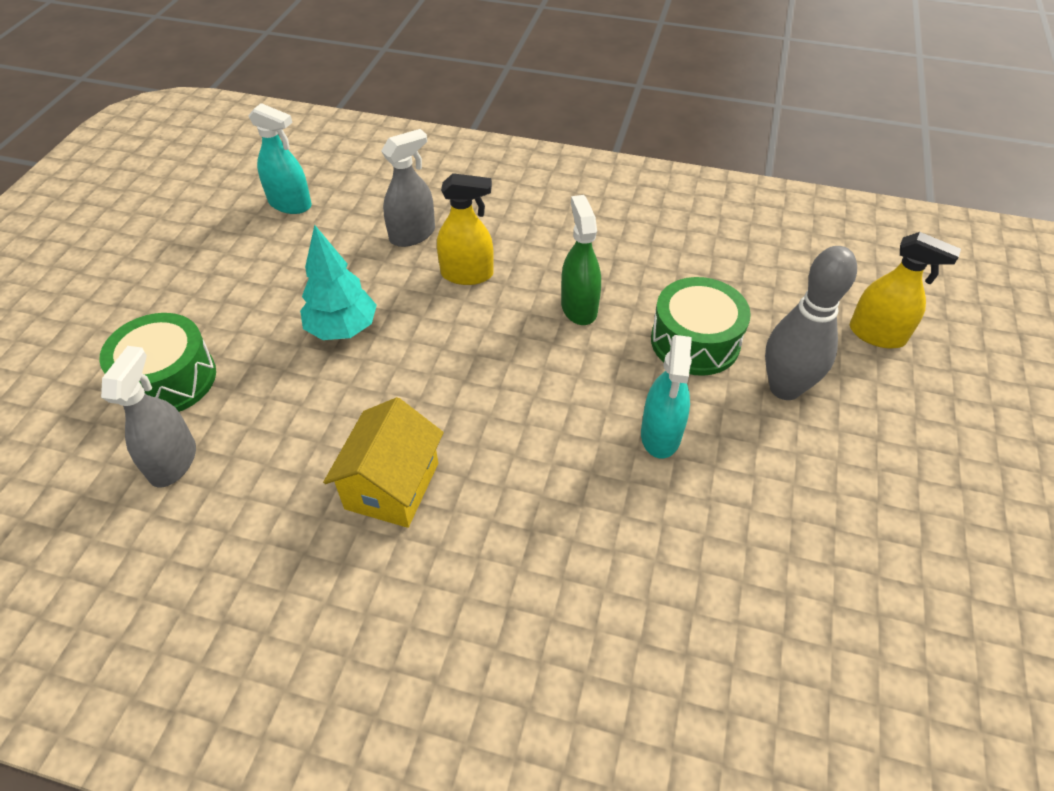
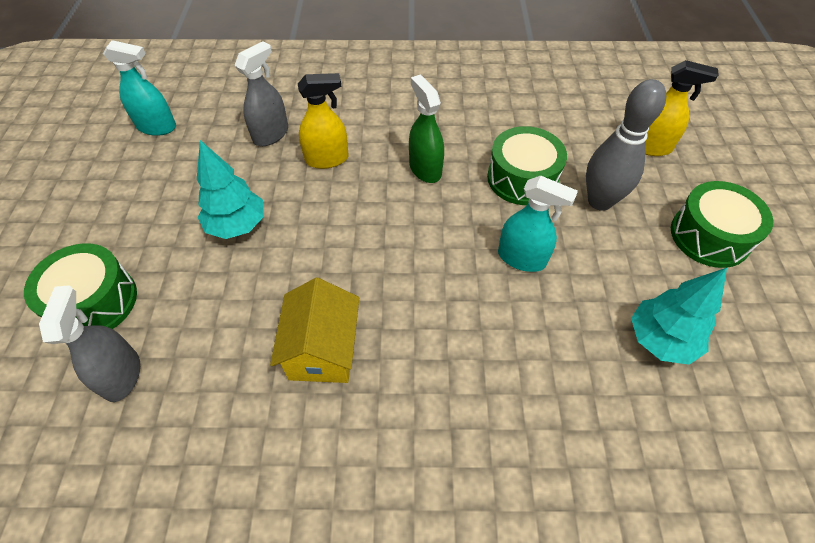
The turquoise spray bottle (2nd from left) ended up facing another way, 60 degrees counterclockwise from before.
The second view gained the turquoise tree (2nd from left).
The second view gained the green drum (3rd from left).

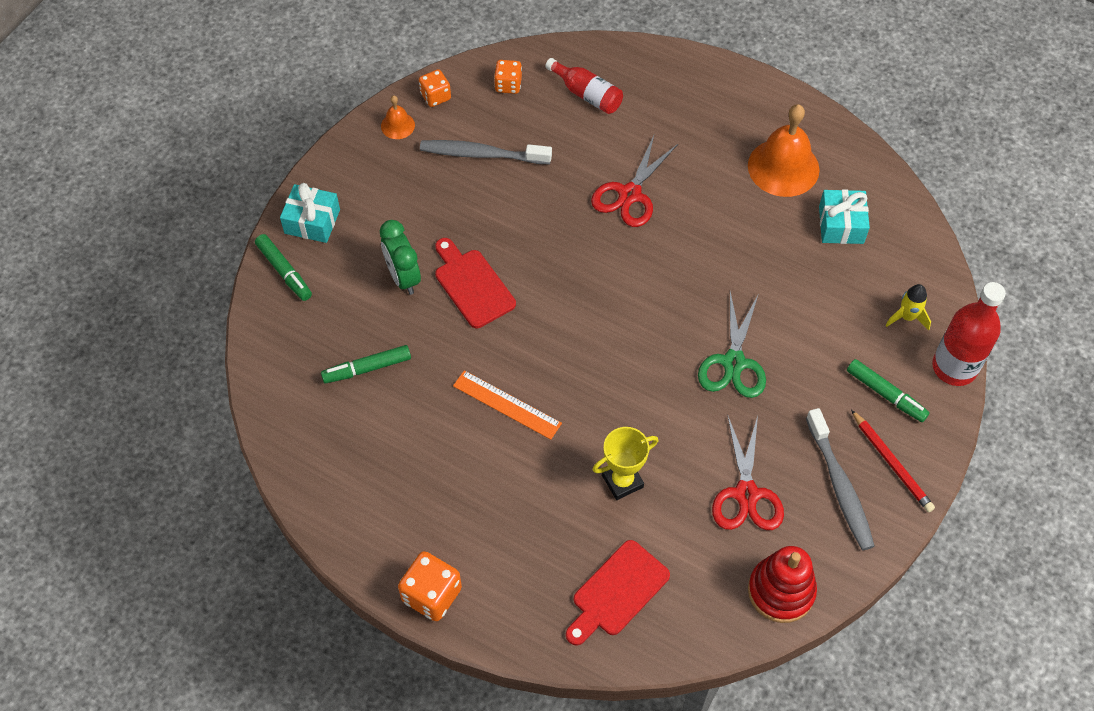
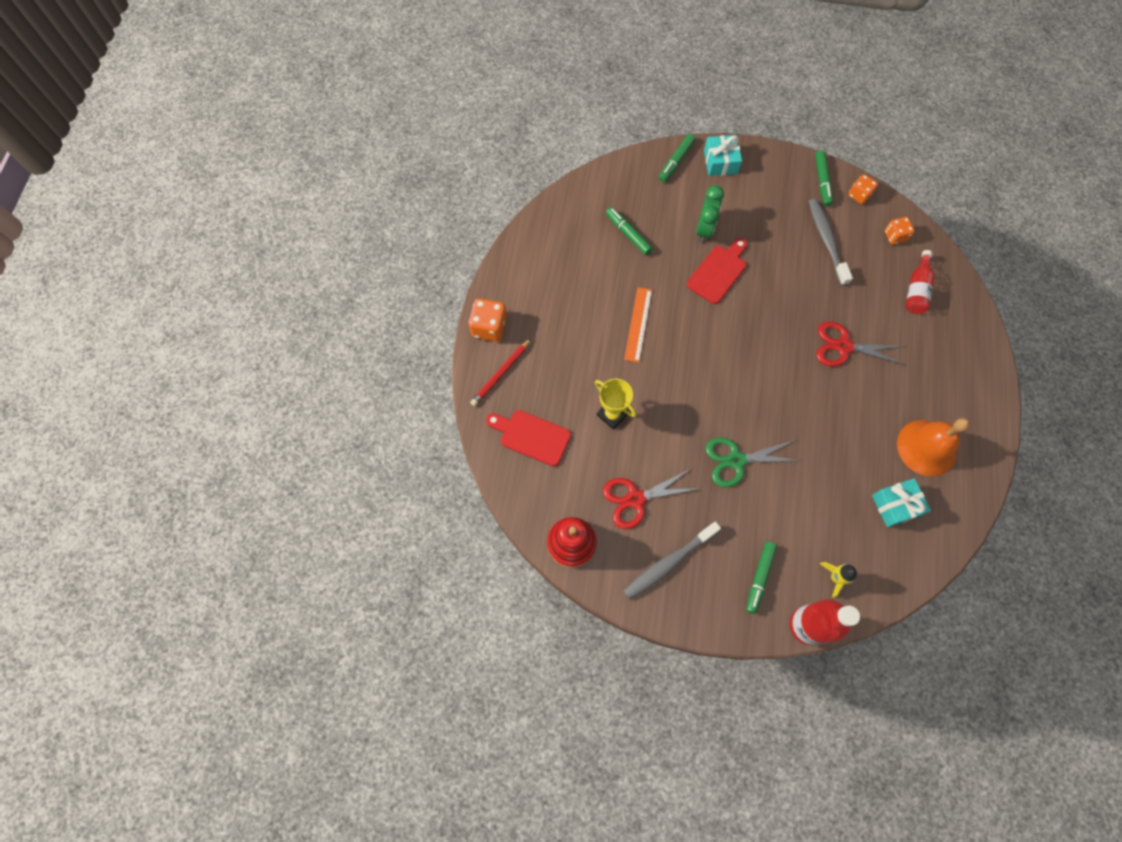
The red pencil ended up elsewhere.
The green clock ended up facing another way, 150 degrees clockwise from before.
Where the orange bell (1st from left) stood, the green marker (4th from left) came to stand.

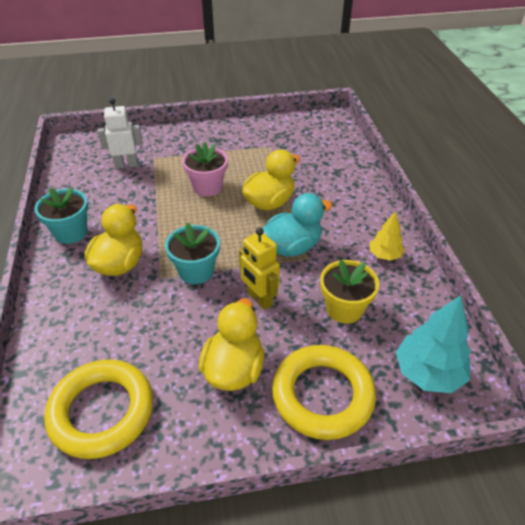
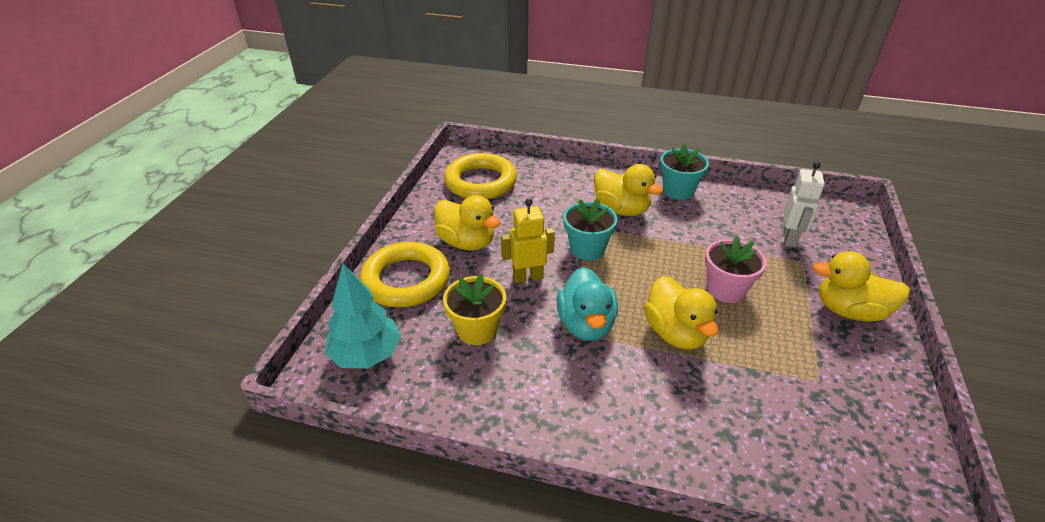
The second view gained the yellow duck (4th from left).
The second view lost the yellow tree.

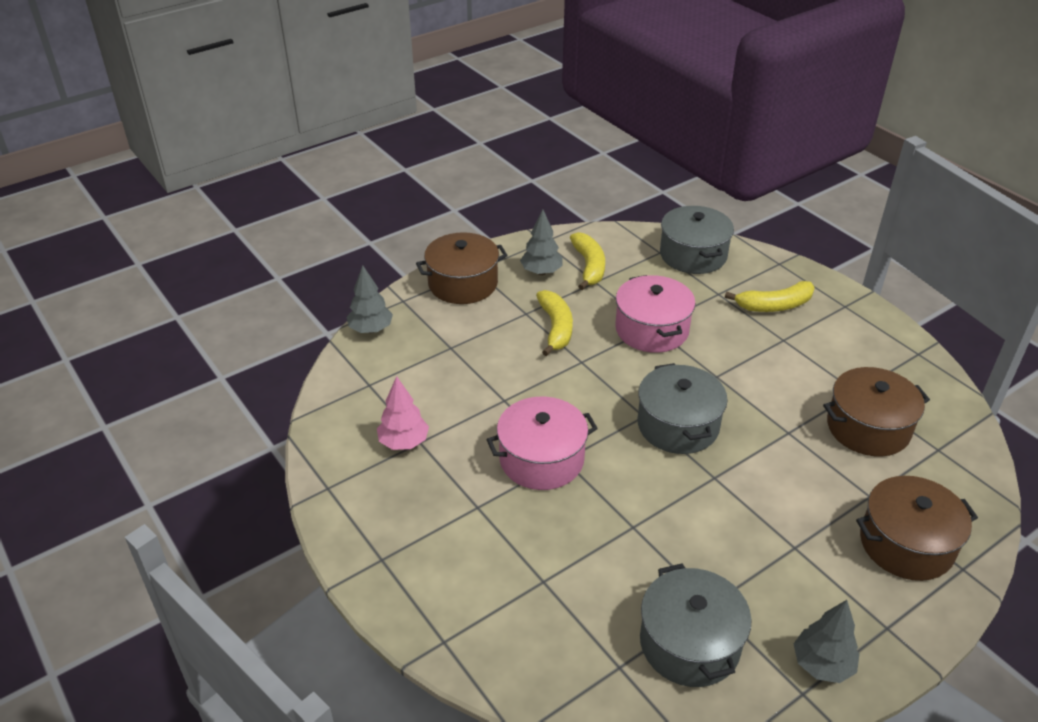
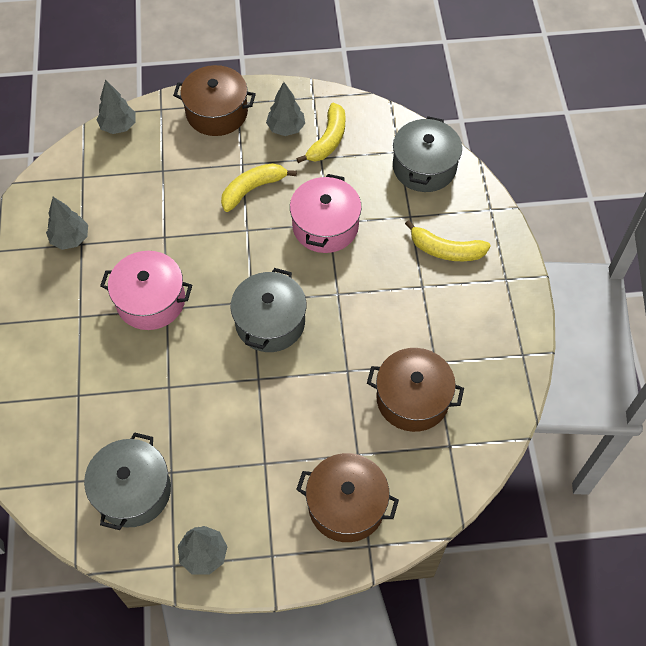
What was the pink tree turned into the grey tree (1st from left).
The yellow banana (1st from left) ended up facing another way, 150 degrees counterclockwise from before.

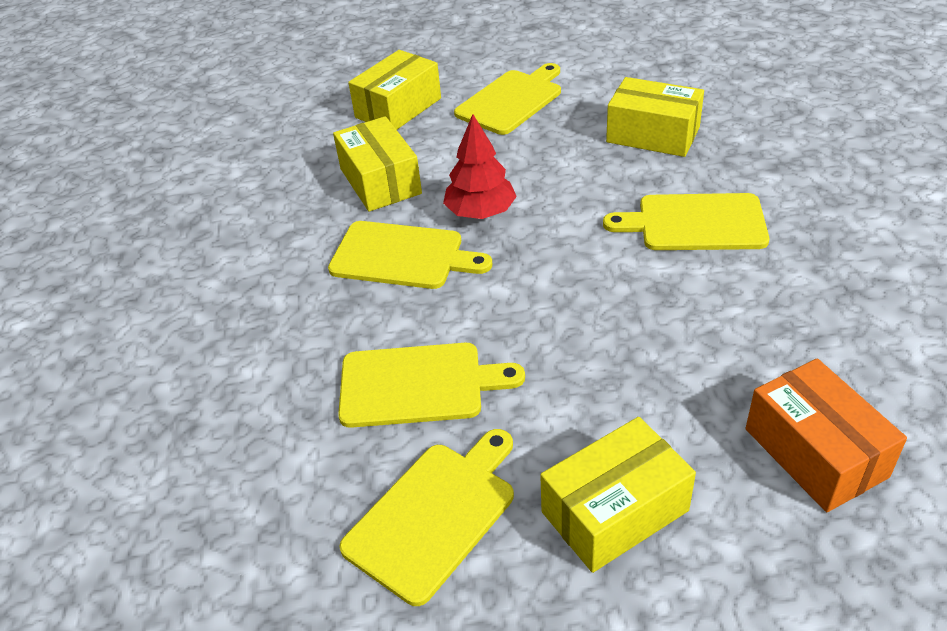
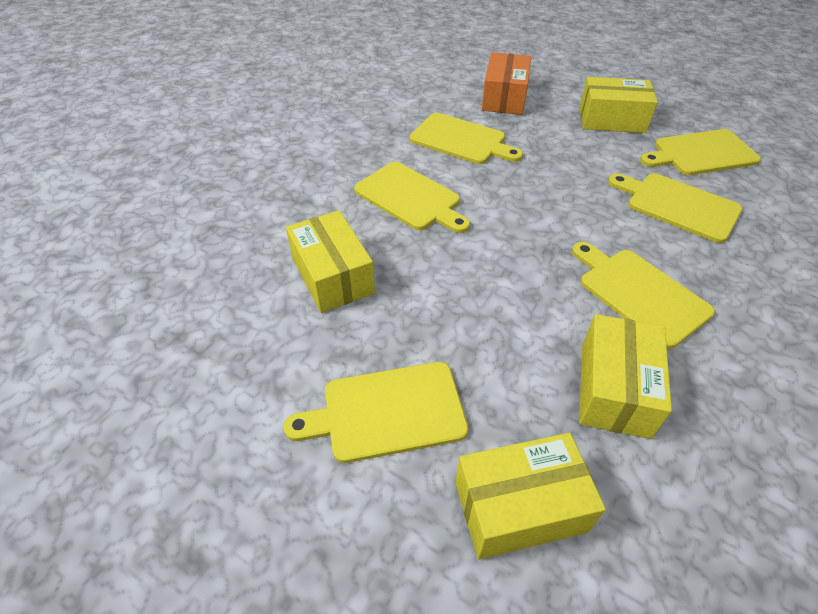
The second view gained the yellow cutting board (3rd from left).
The second view lost the red tree.

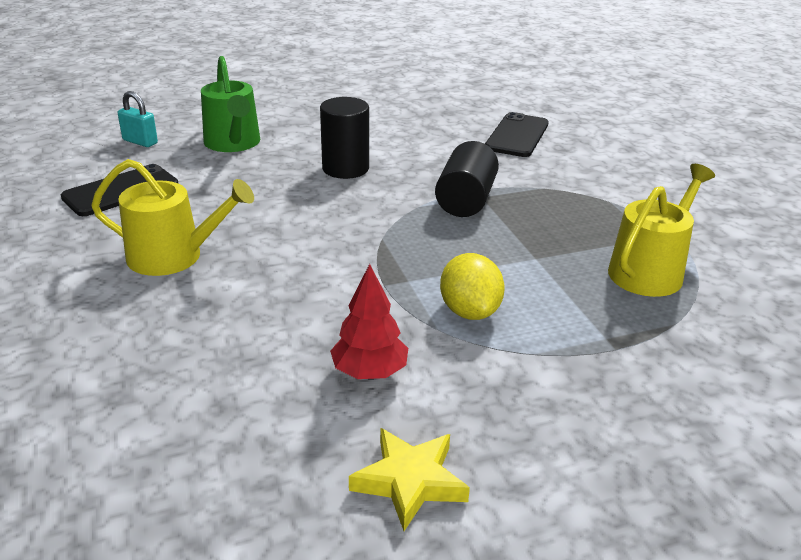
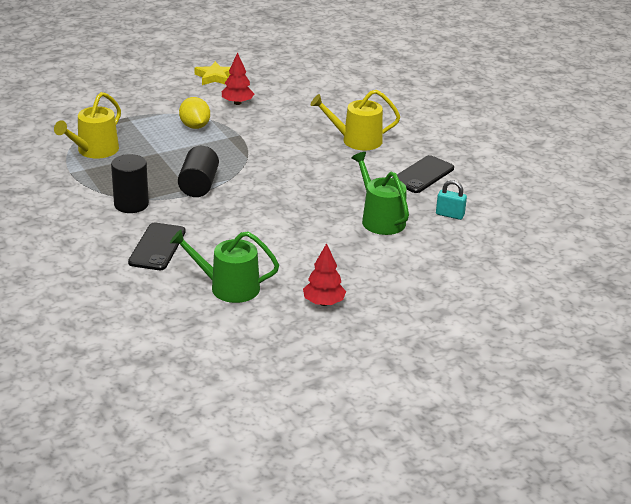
The black cylinder (1st from left) ended up elsewhere.
The second view gained the green watering can (1st from left).
The second view gained the red tree (2nd from left).

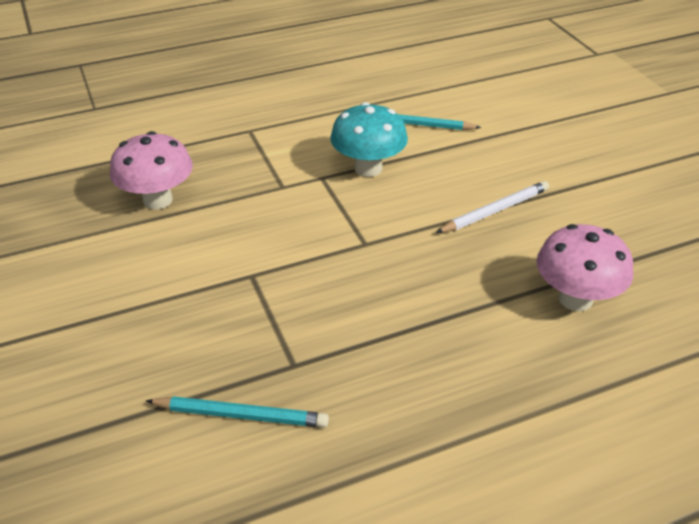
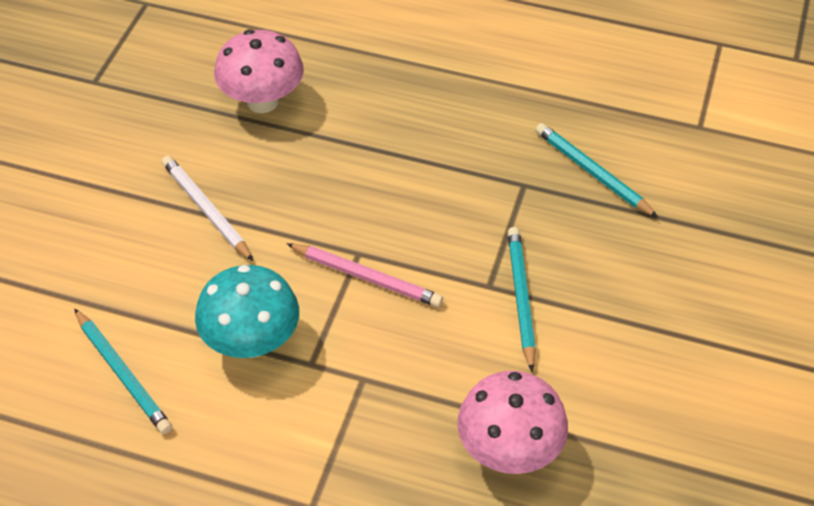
The white pencil ended up facing another way, 45 degrees clockwise from before.
The second view gained the pink pencil.
The second view gained the turquoise pencil (2nd from left).

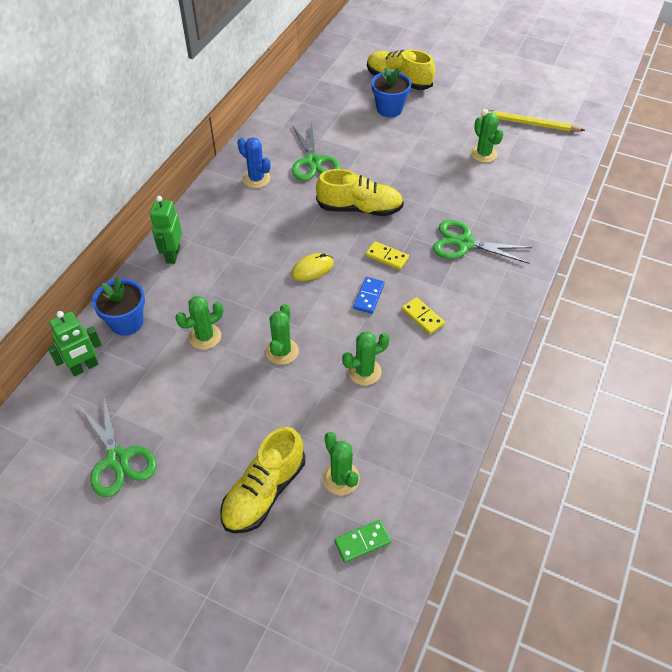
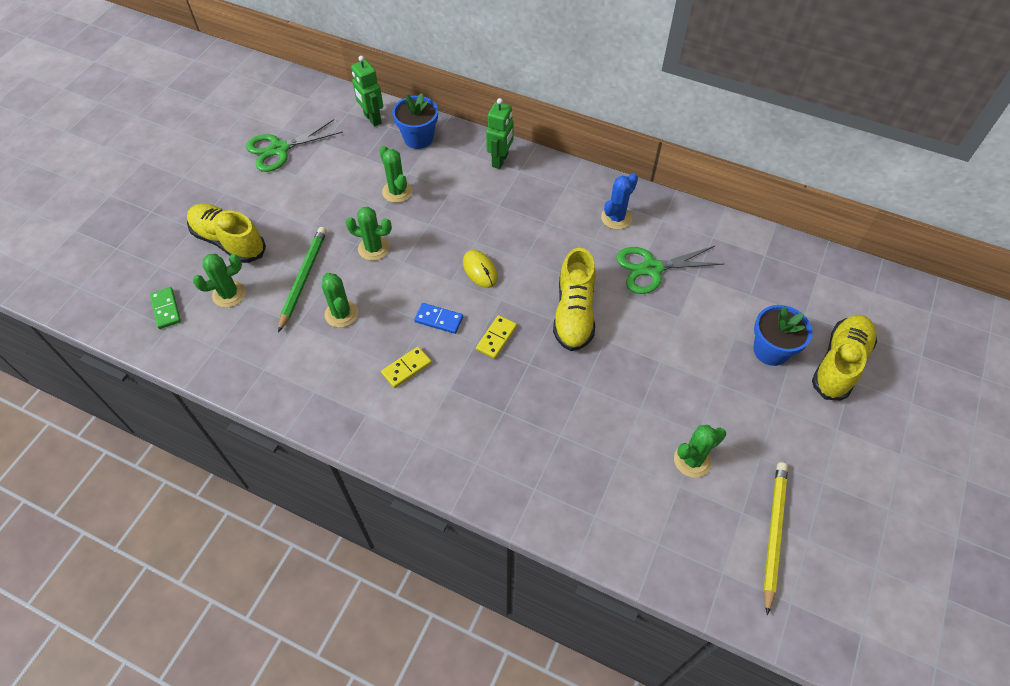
The second view gained the green pencil.
The green robot (2nd from left) ended up facing another way, 105 degrees clockwise from before.
The second view lost the green scissors (3rd from left).

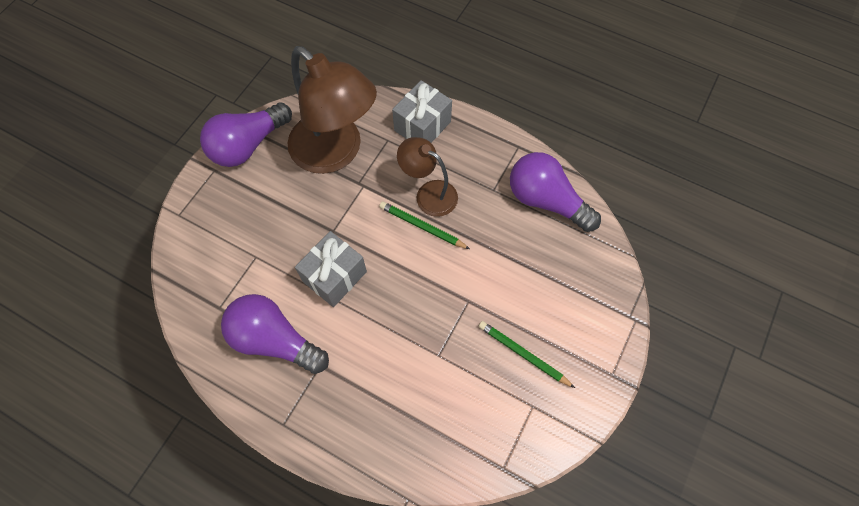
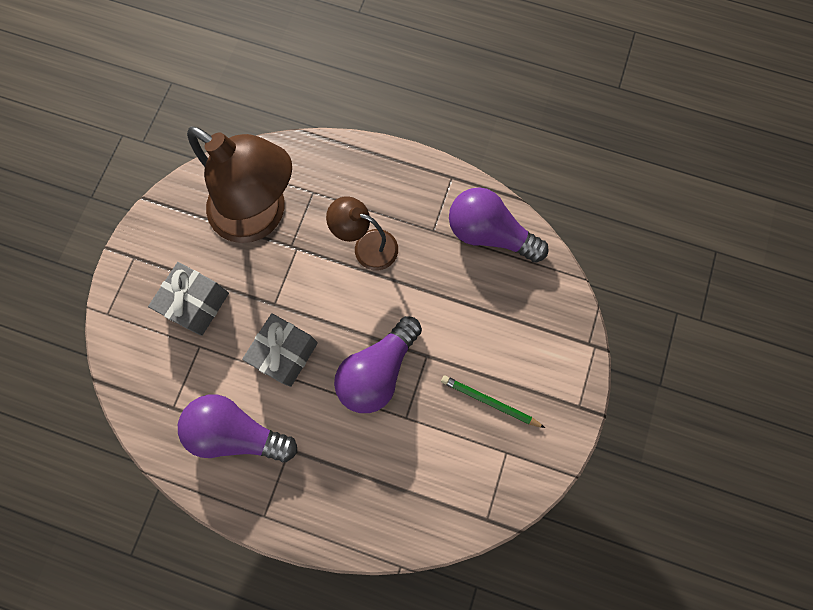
The grey gift (2nd from left in the first image) ended up elsewhere.
The purple light bulb (1st from left in the first image) ended up elsewhere.
The second view lost the green pencil (1st from left).

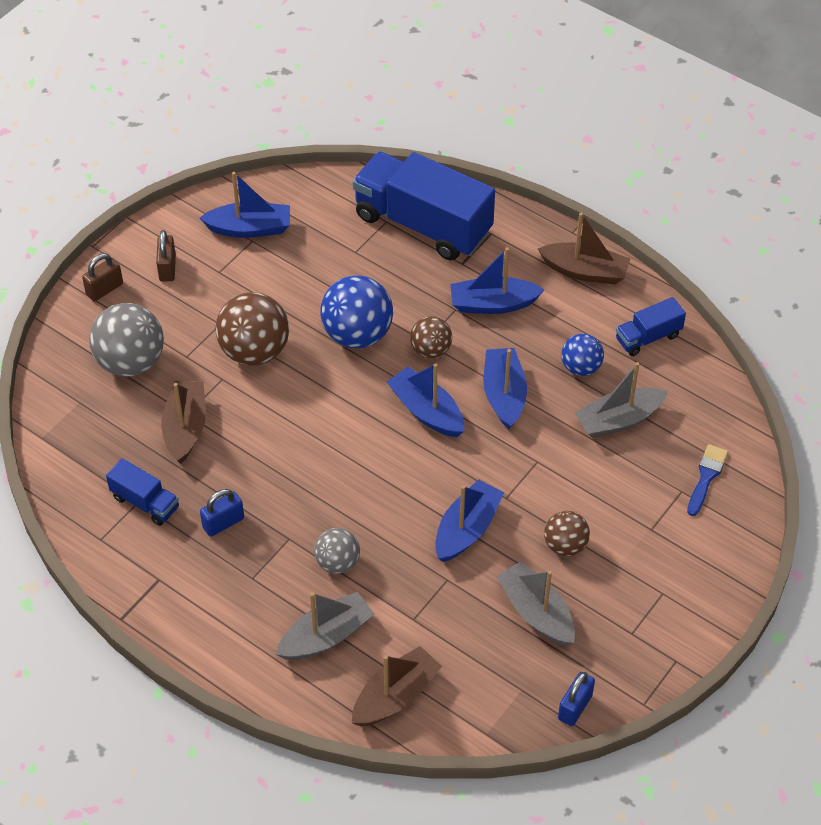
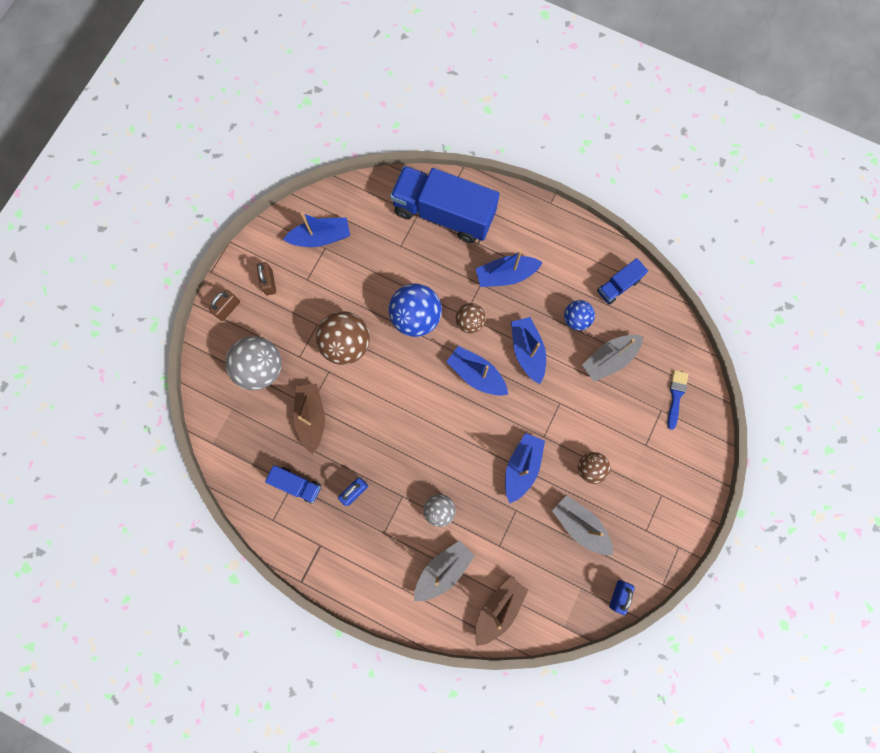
The second view lost the brown boat (3rd from left).

